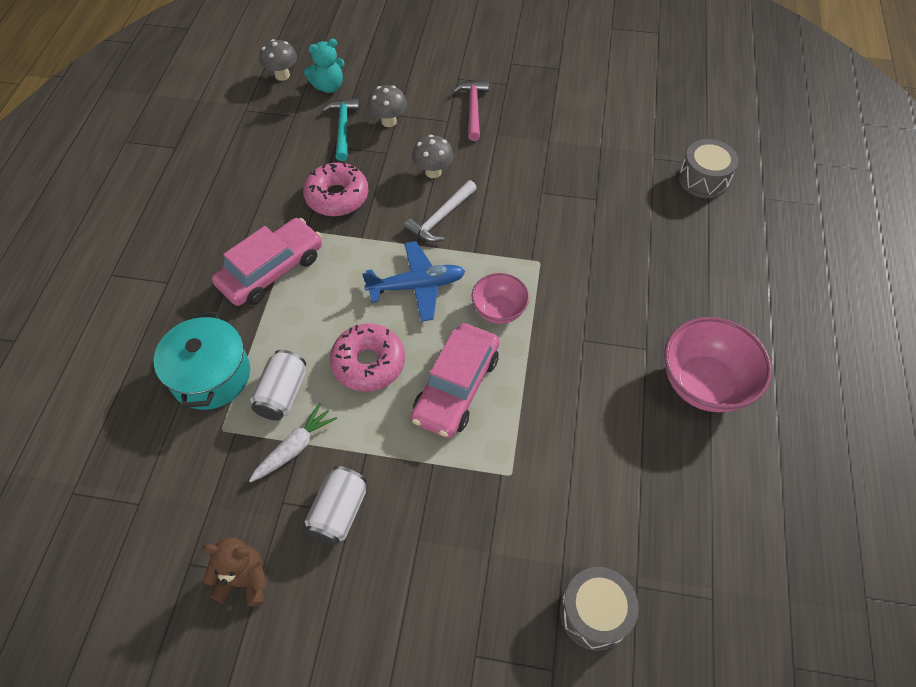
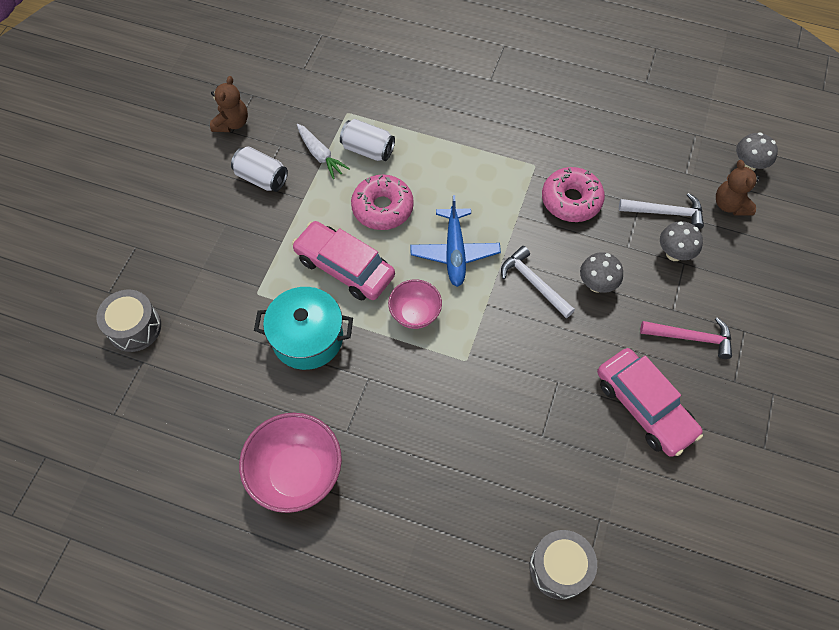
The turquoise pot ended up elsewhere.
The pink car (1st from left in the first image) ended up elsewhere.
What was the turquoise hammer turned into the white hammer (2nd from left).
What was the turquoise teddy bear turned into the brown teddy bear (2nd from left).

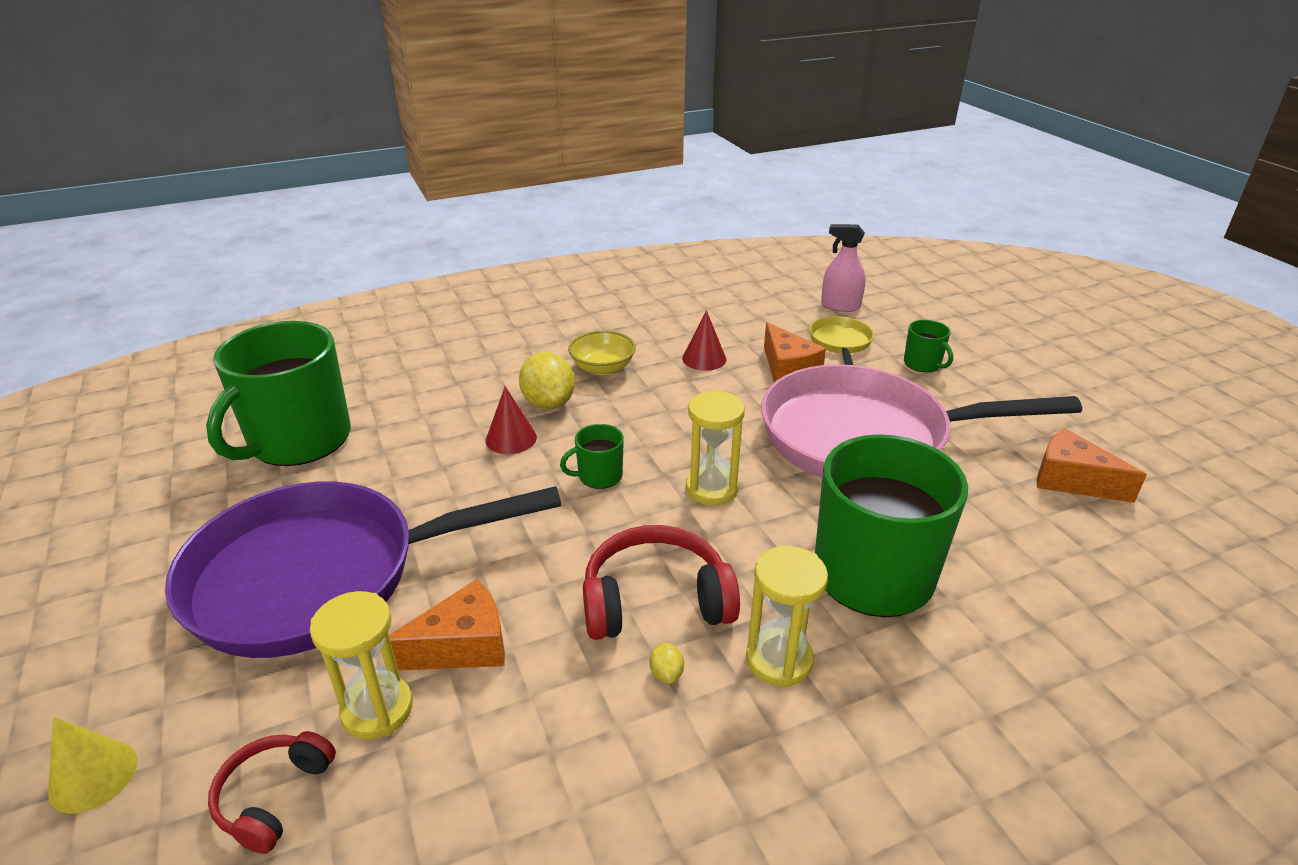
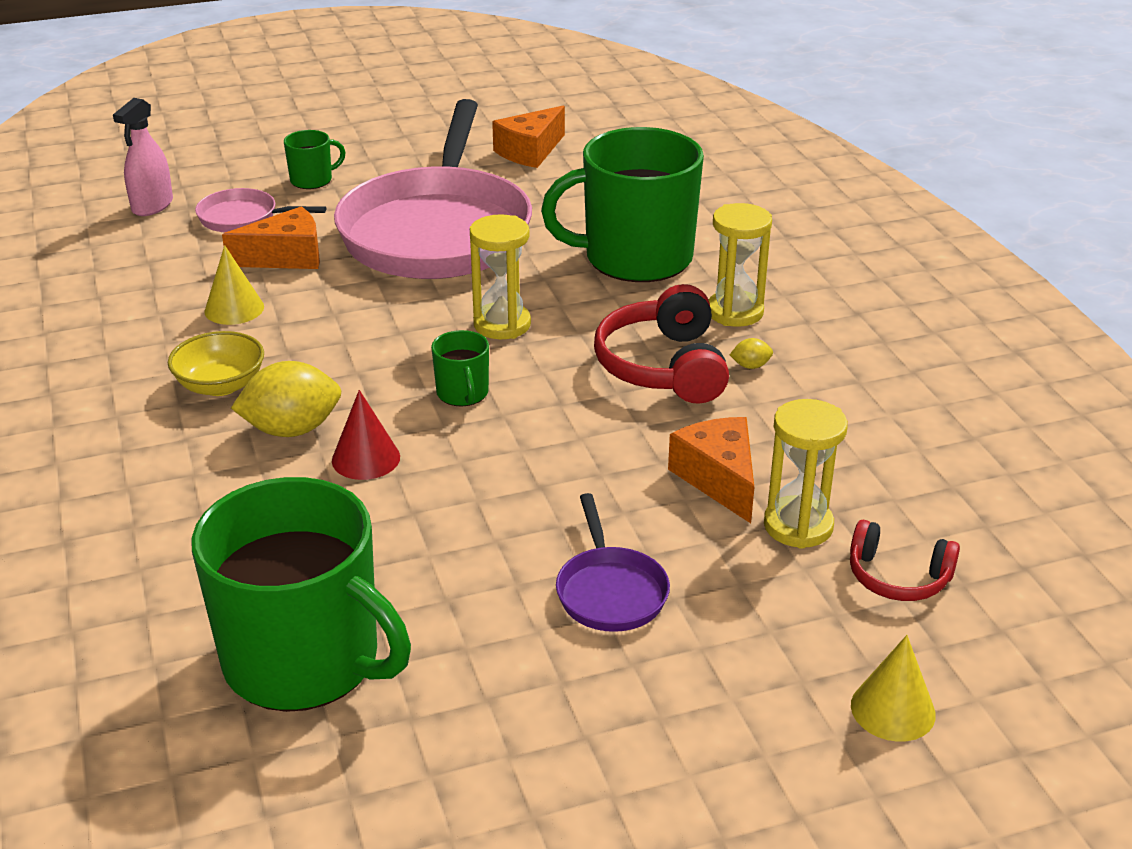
What was the yellow pan turned into the pink pan (1st from left).
What was the red cone (2nd from left) turned into the yellow cone (1st from left).
The size of the purple pan changed by a factor of 0.41.

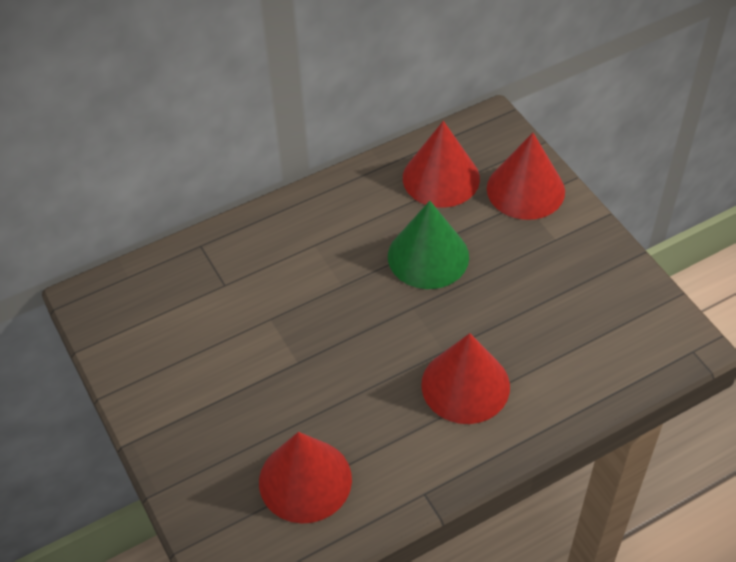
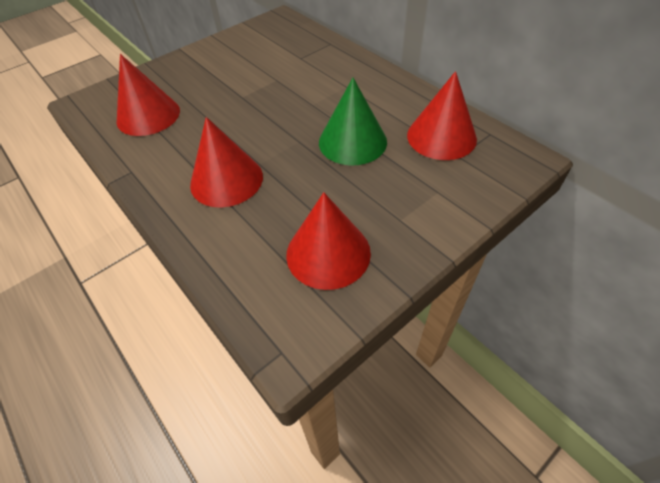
The red cone (4th from left in the first image) ended up elsewhere.

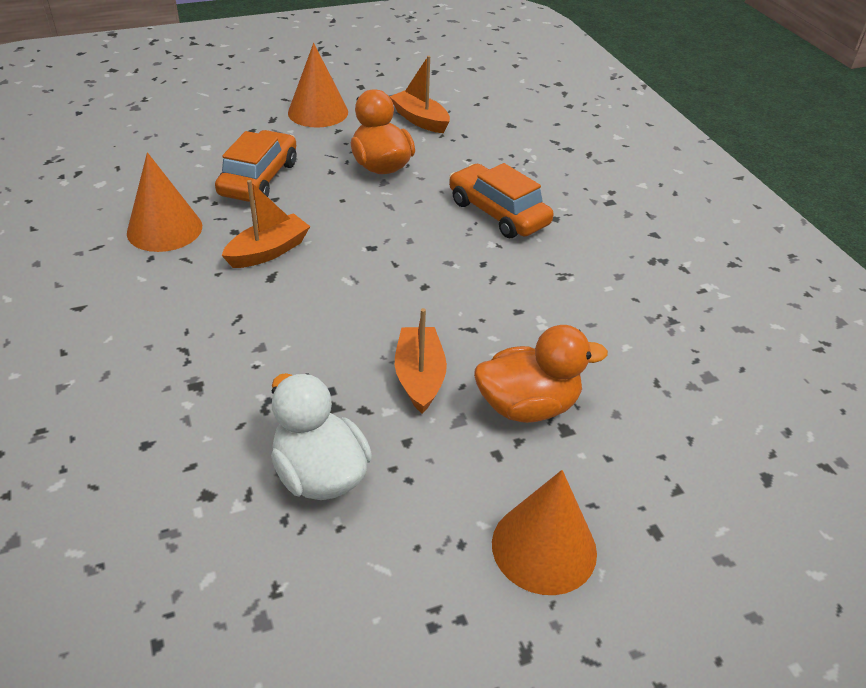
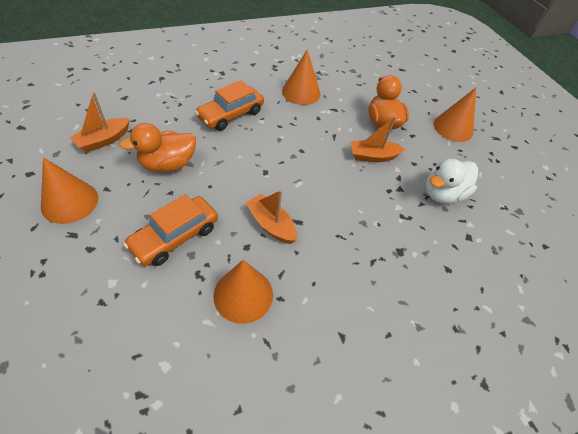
The orange car (1st from left) ended up facing another way, 60 degrees counterclockwise from before.
The second view gained the orange cone (3rd from left).

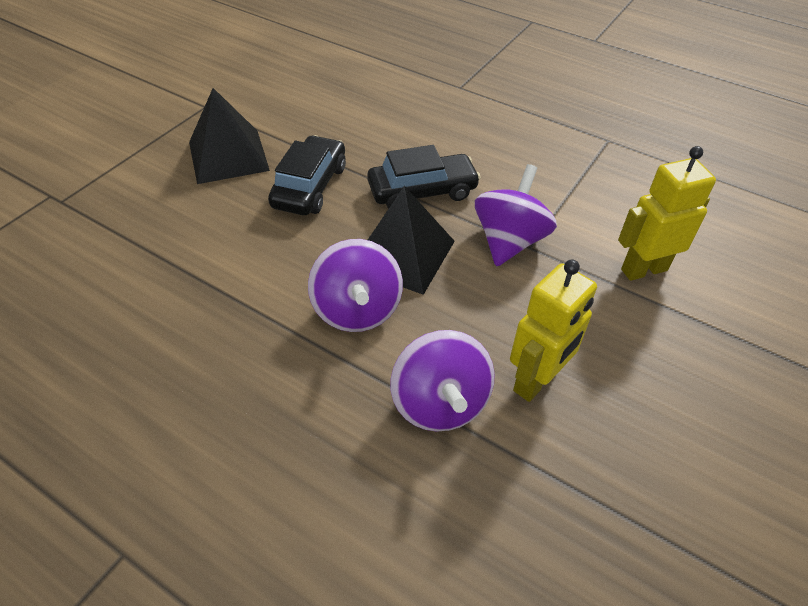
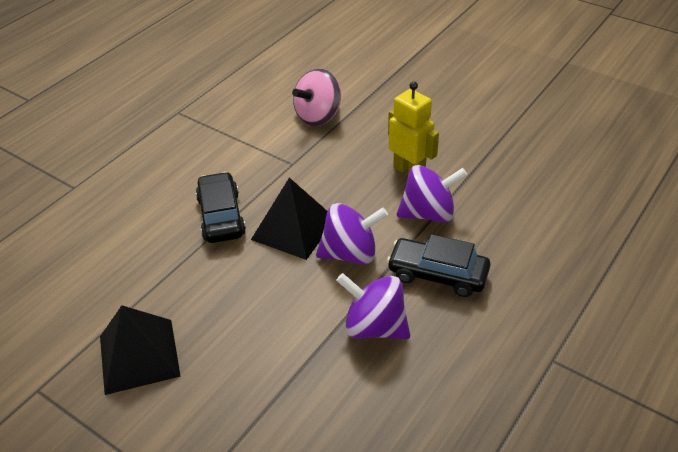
Where the yellow robot (2nd from left) stood, the pink spinning top came to stand.
The purple spinning top (3rd from left in the first image) ended up elsewhere.
The black car (1st from left in the first image) ended up elsewhere.

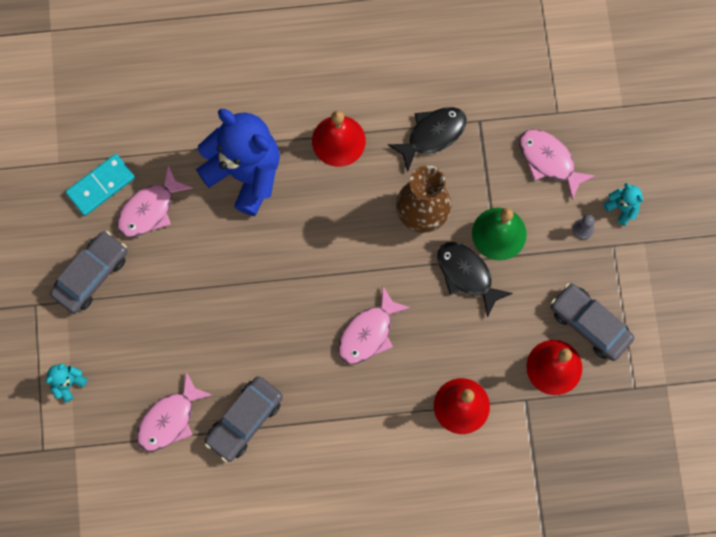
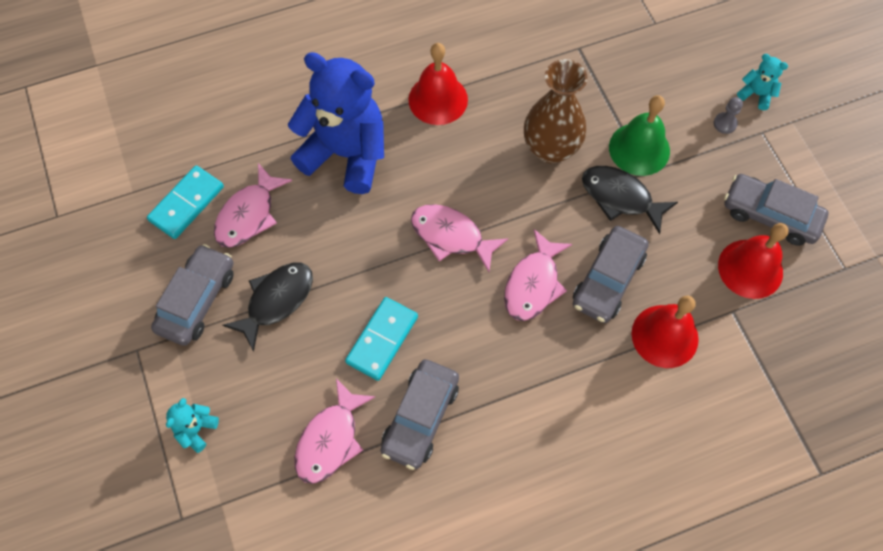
The black fish (1st from left) ended up elsewhere.
The second view gained the turquoise domino (2nd from left).
The pink fish (4th from left in the first image) ended up elsewhere.
The second view gained the grey car (3rd from left).

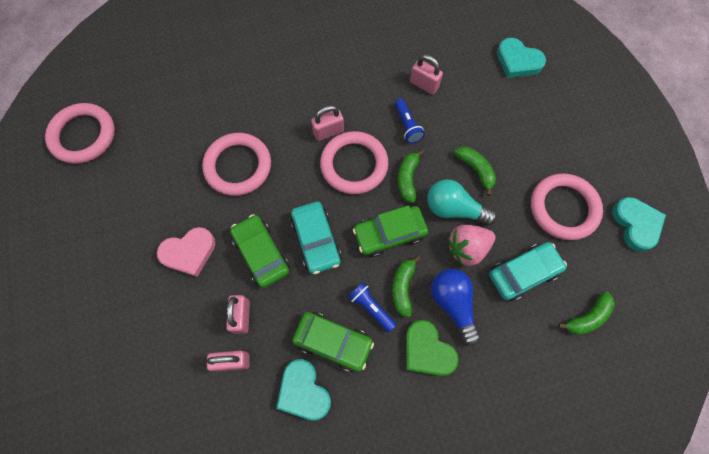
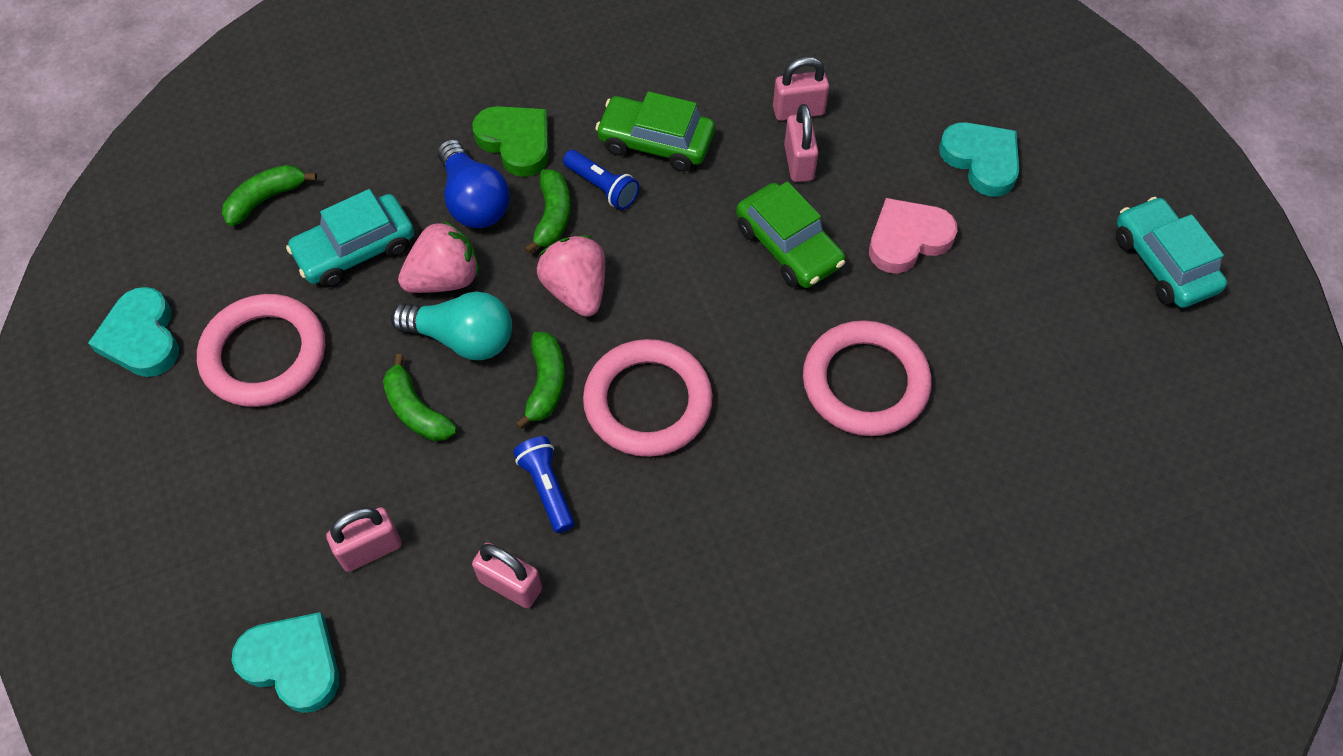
The pink padlock (3rd from left in the first image) ended up elsewhere.
Where the green car (3rd from left) stood, the pink strawberry (2nd from left) came to stand.
The turquoise heart (1st from left in the first image) ended up elsewhere.
The turquoise car (1st from left in the first image) ended up elsewhere.
The second view lost the pink ring (1st from left).

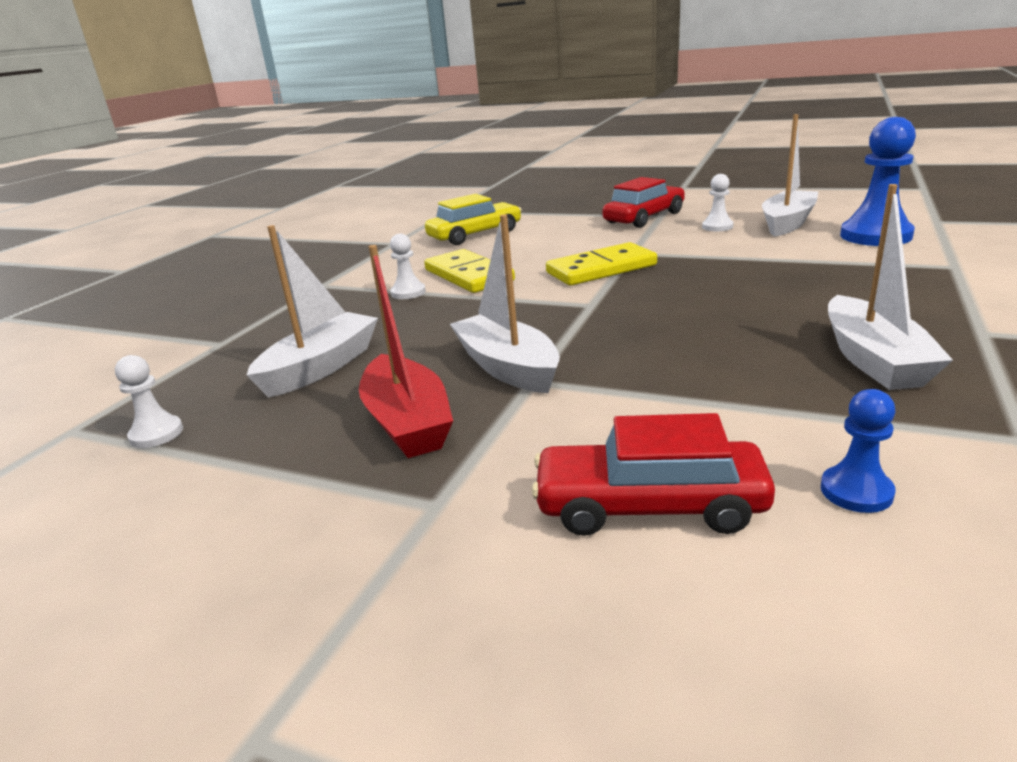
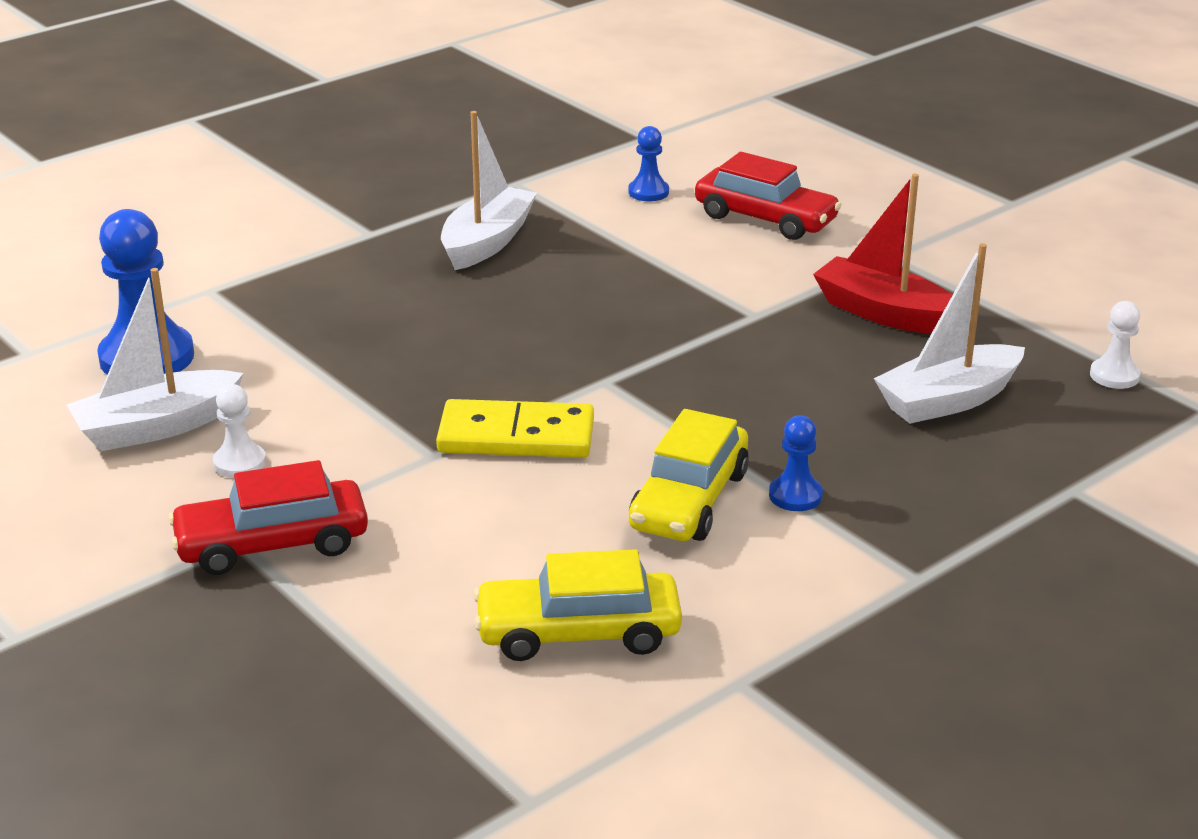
Where the yellow domino (1st from left) stood, the yellow car (2nd from left) came to stand.
What was the white pawn (2nd from left) turned into the blue pawn (3rd from left).
The red boat ended up facing another way, 60 degrees counterclockwise from before.
The second view lost the white boat (2nd from left).

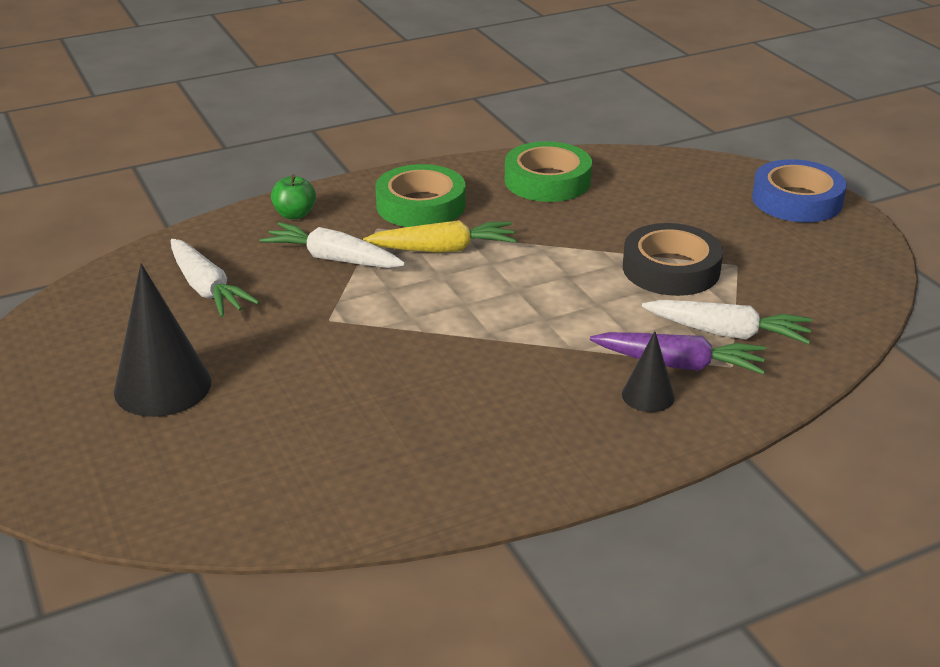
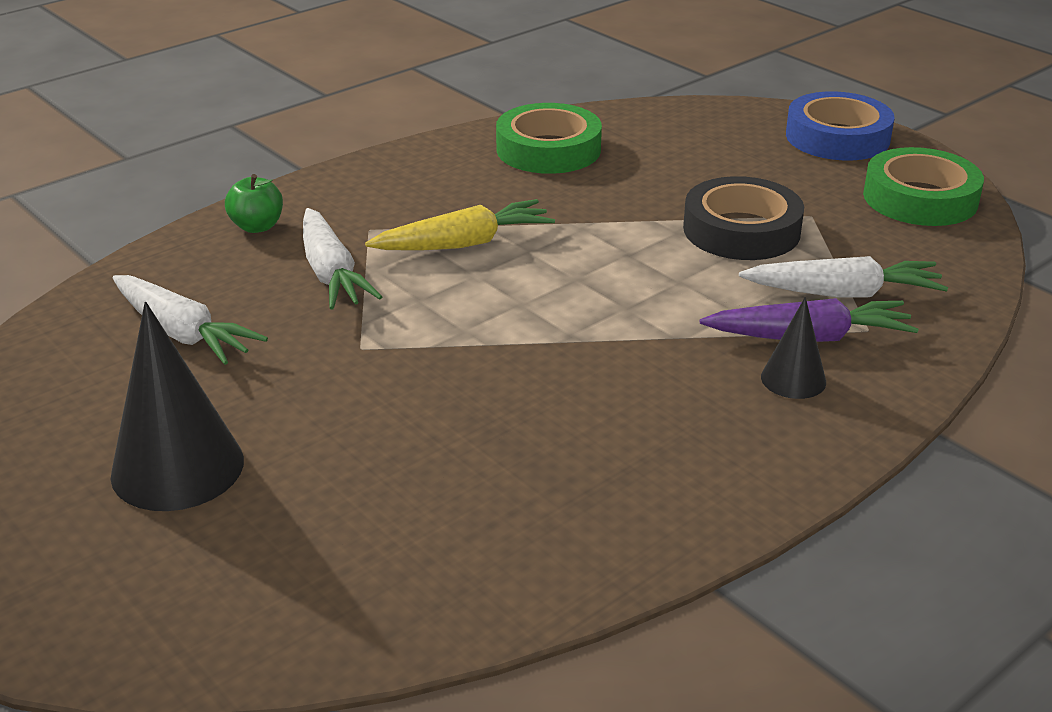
The white carrot (2nd from left) ended up facing another way, 120 degrees counterclockwise from before.
The green tape (1st from left in the first image) ended up elsewhere.

